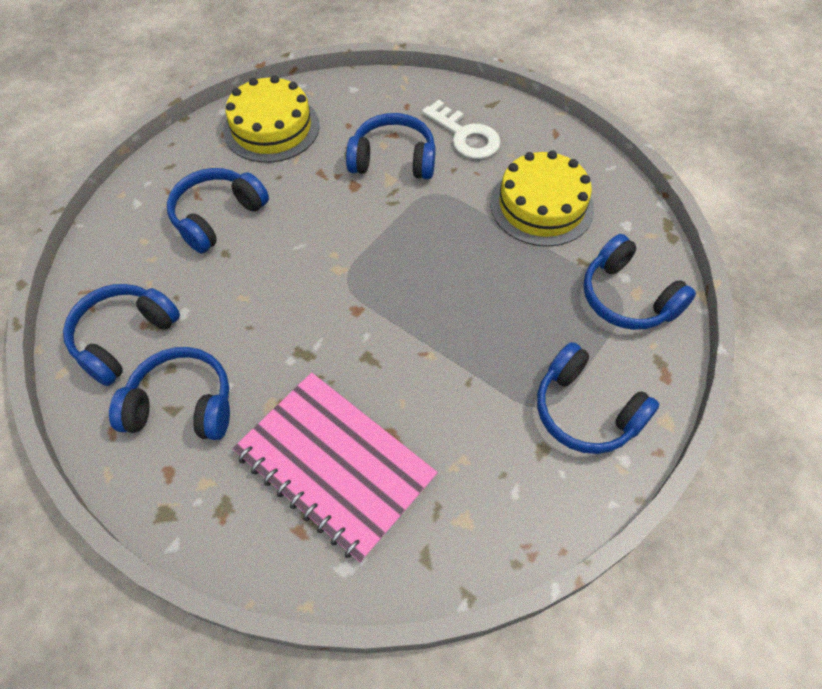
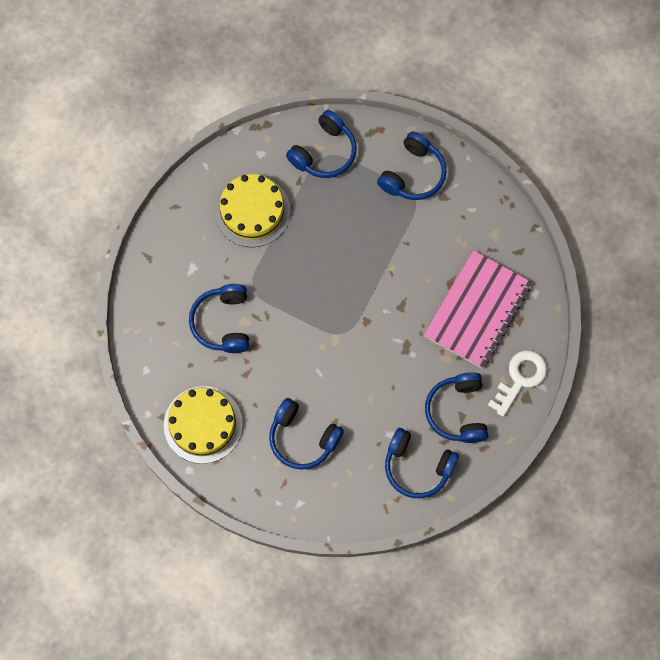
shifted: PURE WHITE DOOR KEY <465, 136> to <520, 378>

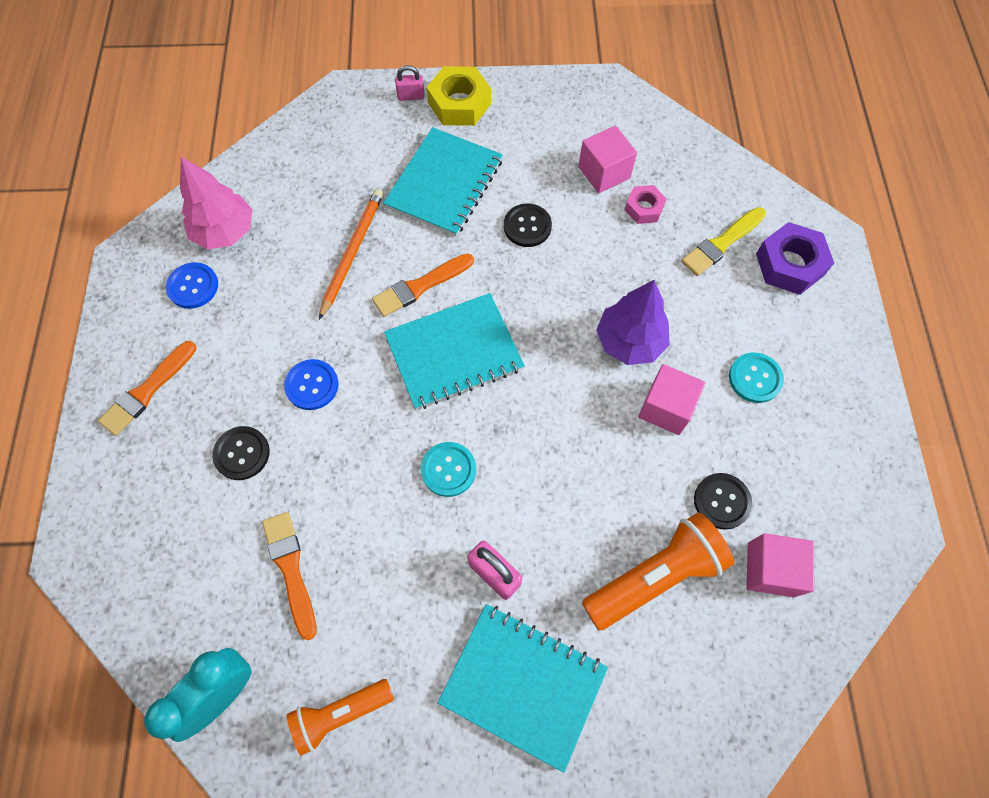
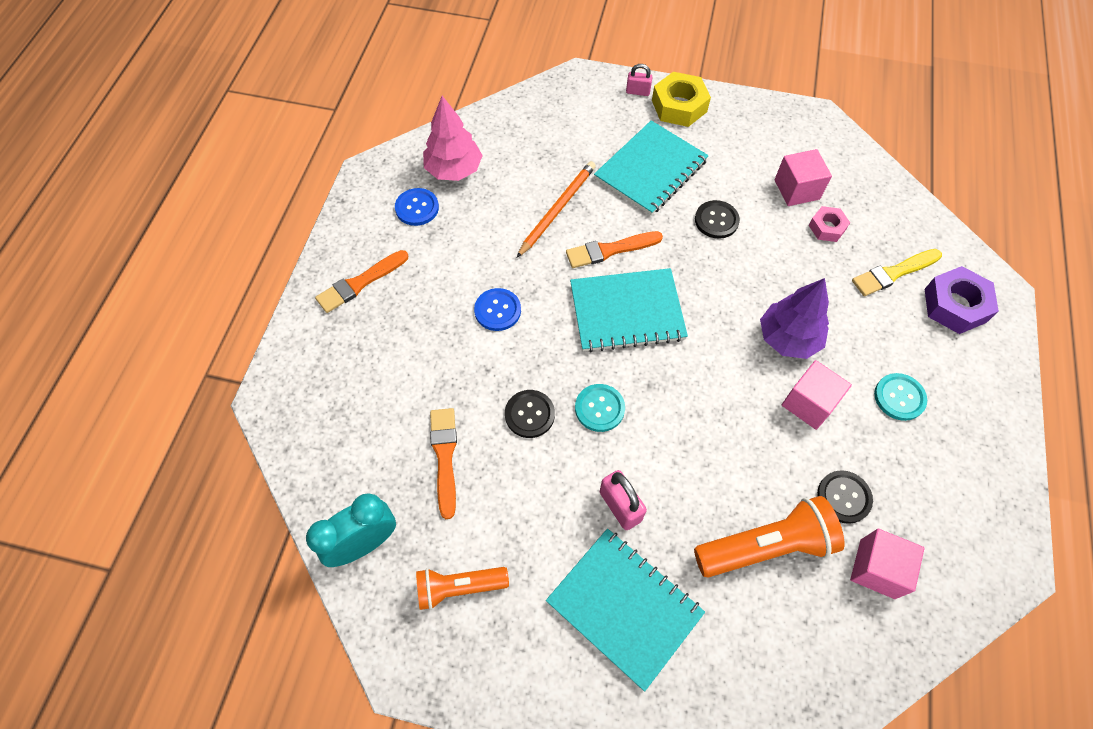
shifted: BLACK SEWING BUTTON <242, 453> to <529, 414>

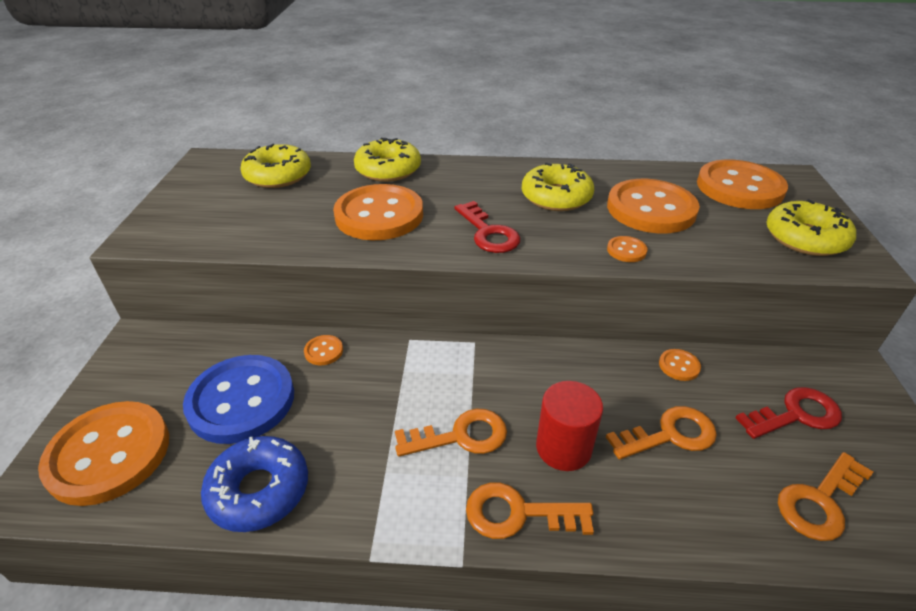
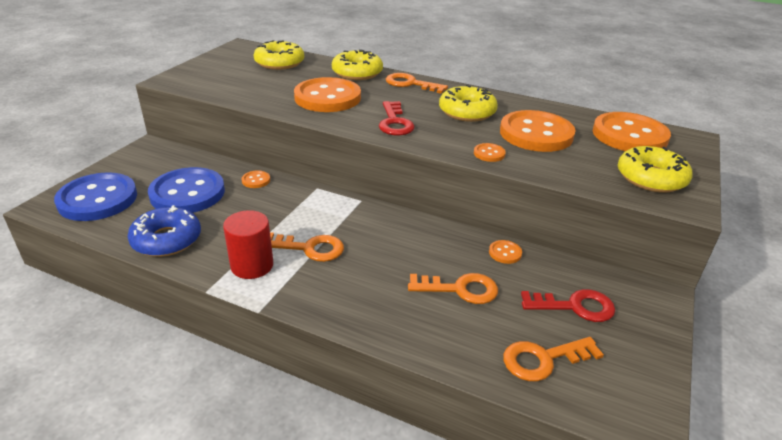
shifted: CRIMSON CYLINDER SHAPE <563, 448> to <252, 265>; BRIGHT ORANGE DOOR KEY <517, 513> to <410, 84>
repainted: BRIGHT ORANGE SEWING BUTTON <109, 454> to COBALT SEWING BUTTON <97, 199>

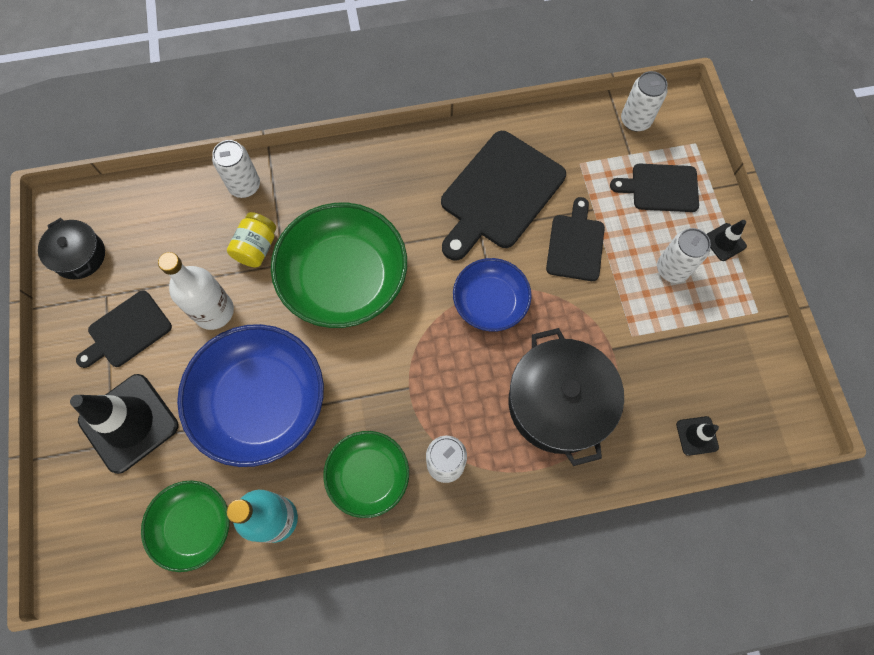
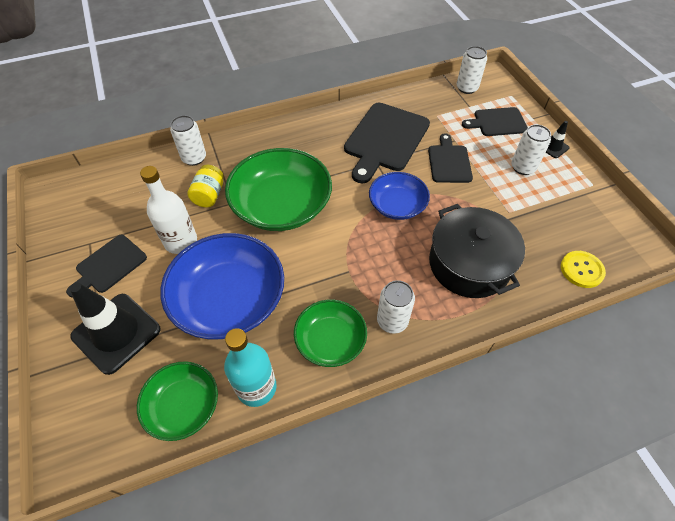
gone: BLACK POT <79, 255>
swapped: BLACK ROAD CONE <697, 435> to GOLDEN SEWING BUTTON <581, 270>

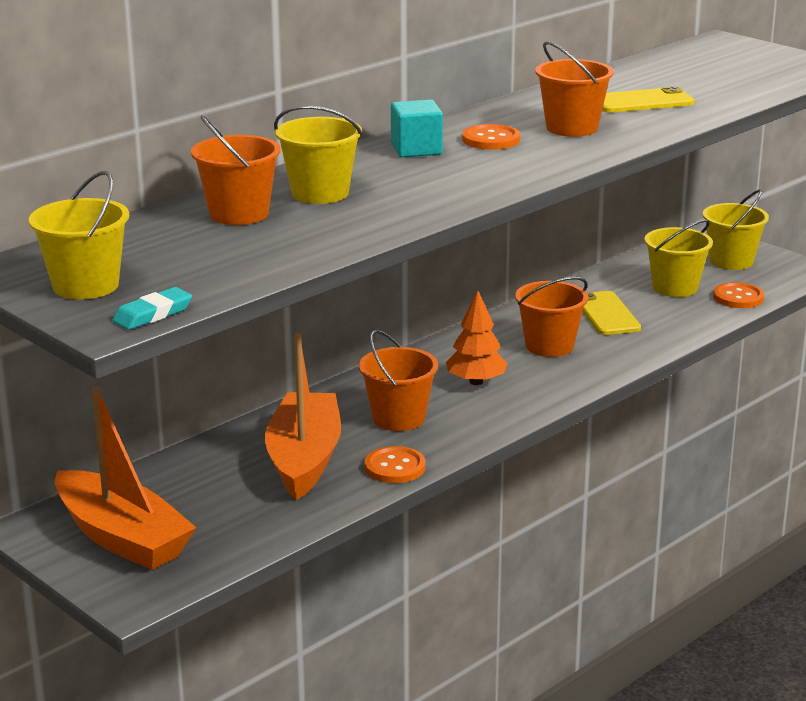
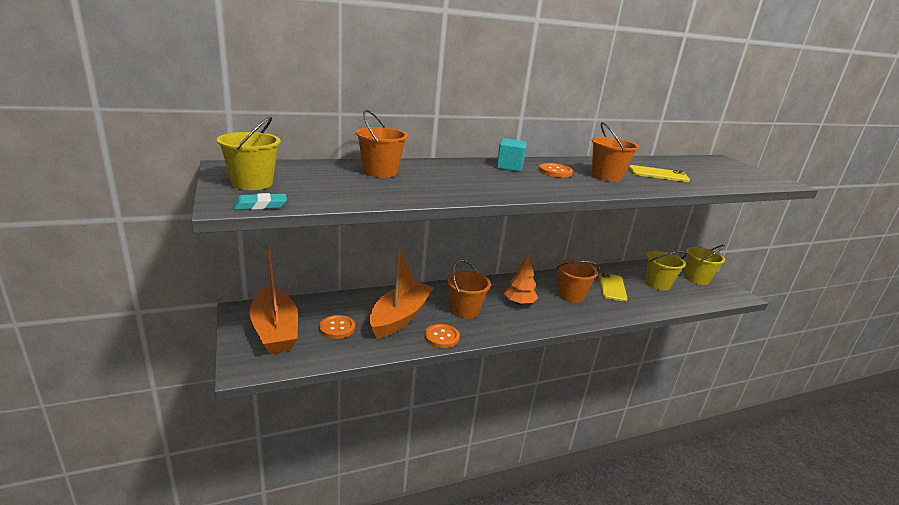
gone: GOLDEN PAIL <320, 193>
shifted: BRIGHT ORANGE SEWING BUTTON <738, 297> to <337, 328>

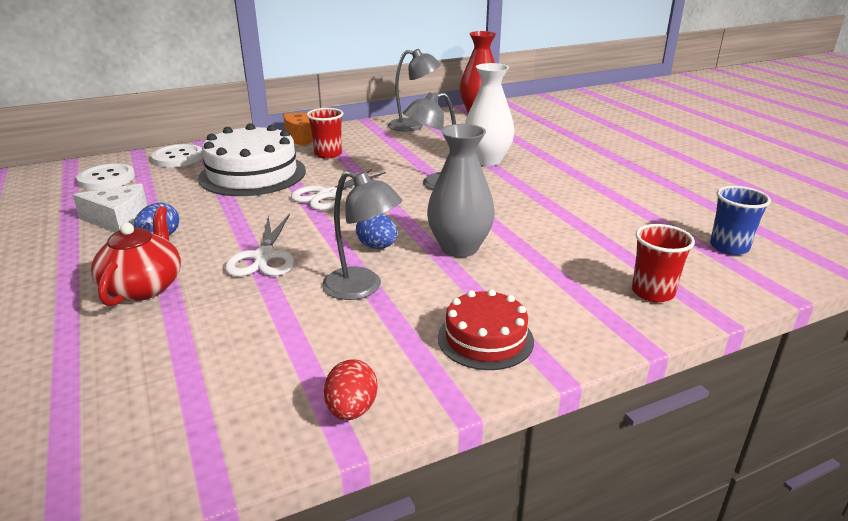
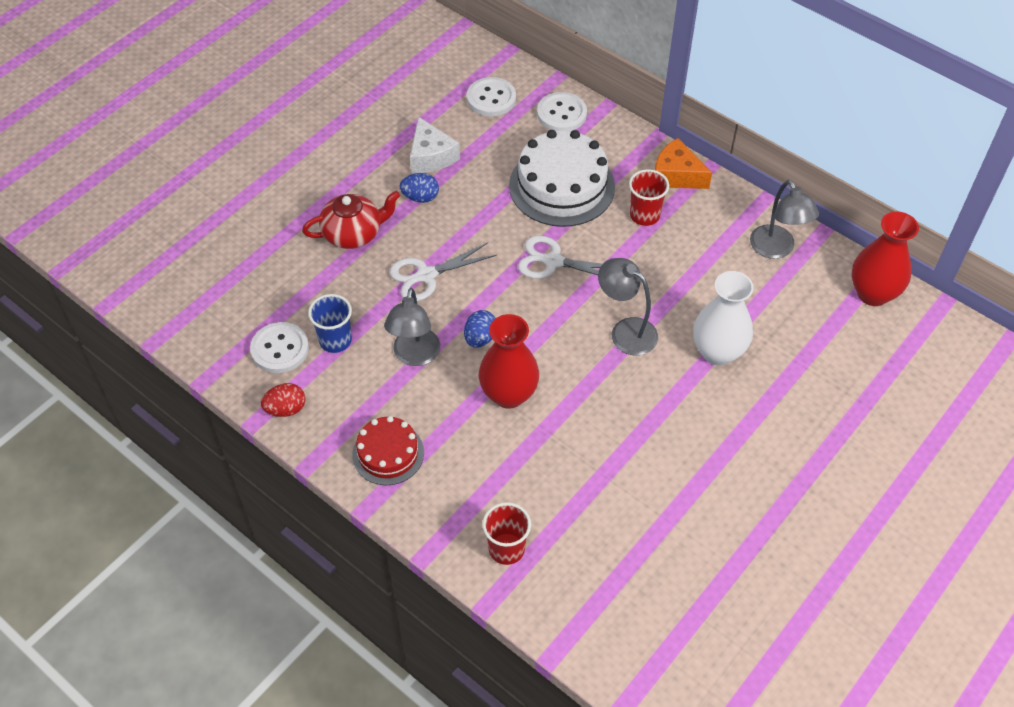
new: PURE WHITE SEWING BUTTON <280, 349>
shifted: COBALT BEAKER <729, 247> to <335, 340>
repainted: GREY FLOWER VASE <459, 248> to CRIMSON FLOWER VASE <508, 394>

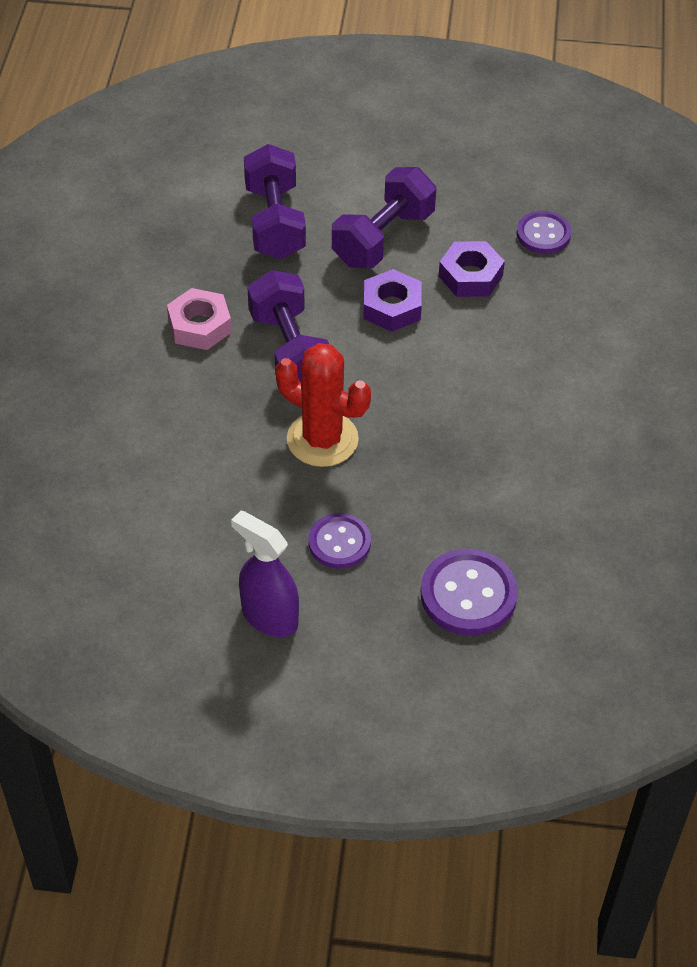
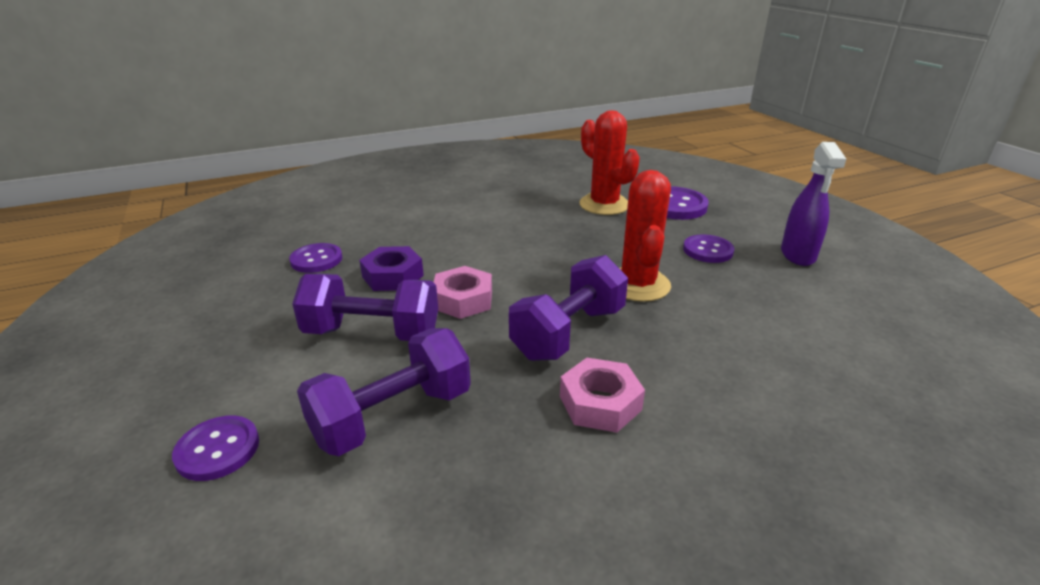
new: VIOLET SEWING BUTTON <218, 449>; CRIMSON PRICKLY PLANT <604, 205>
repainted: VIOLET HEX NUT <392, 307> to PINK HEX NUT <463, 300>

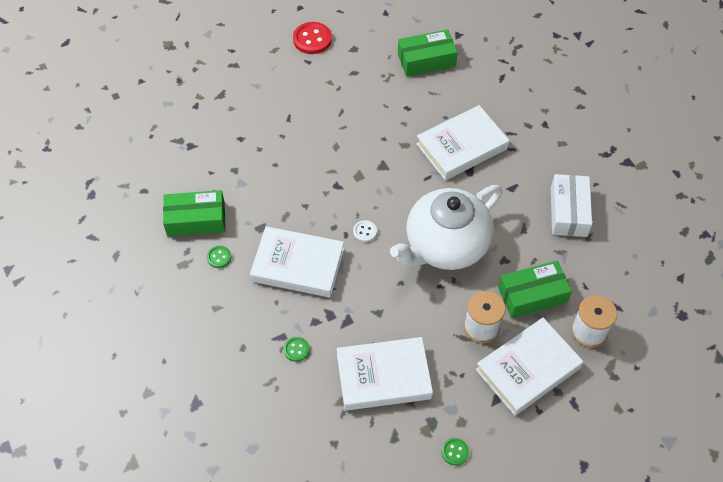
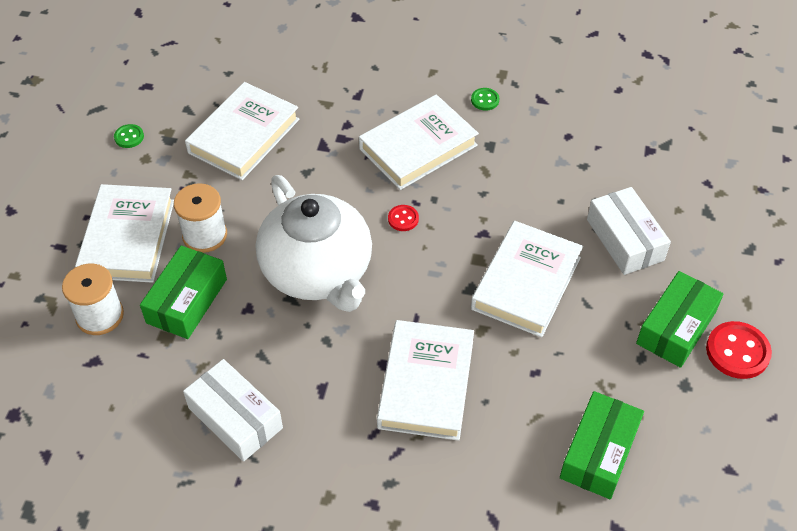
gone: LEAF-GREEN SEWING BUTTON <296, 349>
new: PURE WHITE HARDCOVER <526, 283>; PURE WHITE PACKAGE <625, 240>
shifted: LEAF-GREEN PACKAGE <196, 219> to <676, 328>
repainted: PURE WHITE SEWING BUTTON <365, 232> to CRIMSON SEWING BUTTON <403, 219>
rotated: PURE WHITE TEA POT <445, 245> = <318, 272> 150 degrees clockwise

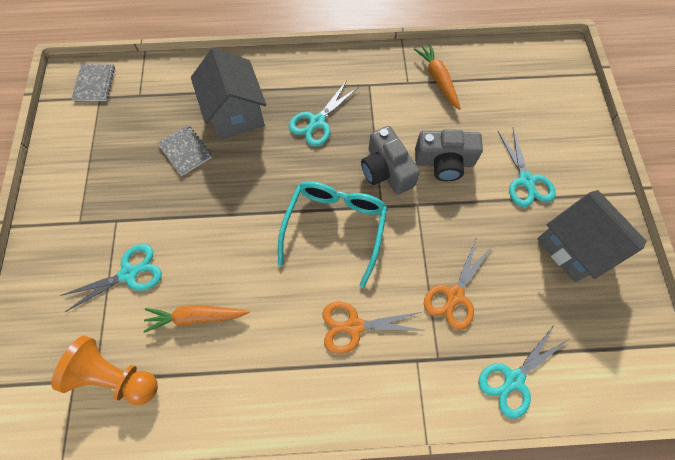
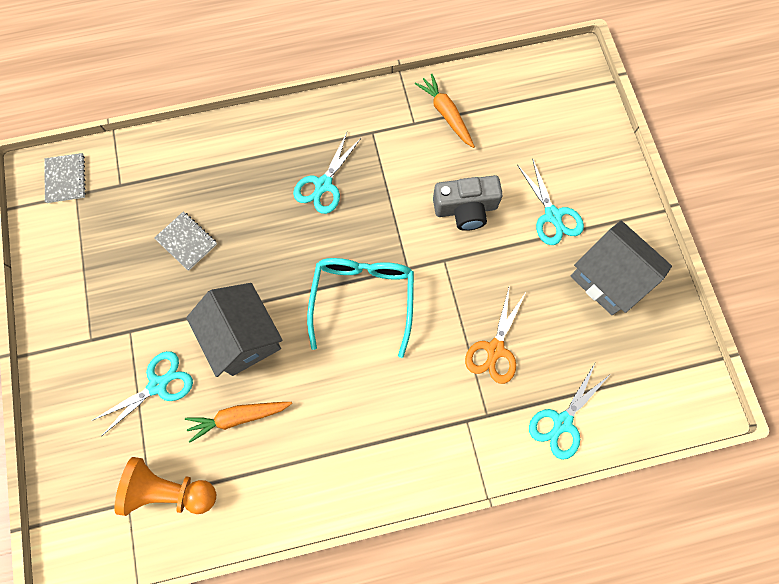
gone: BRIGHT ORANGE SHEARS <354, 326>; GREY CAMERA <386, 170>
shifted: GREY TOY HOUSE <236, 114> to <244, 338>

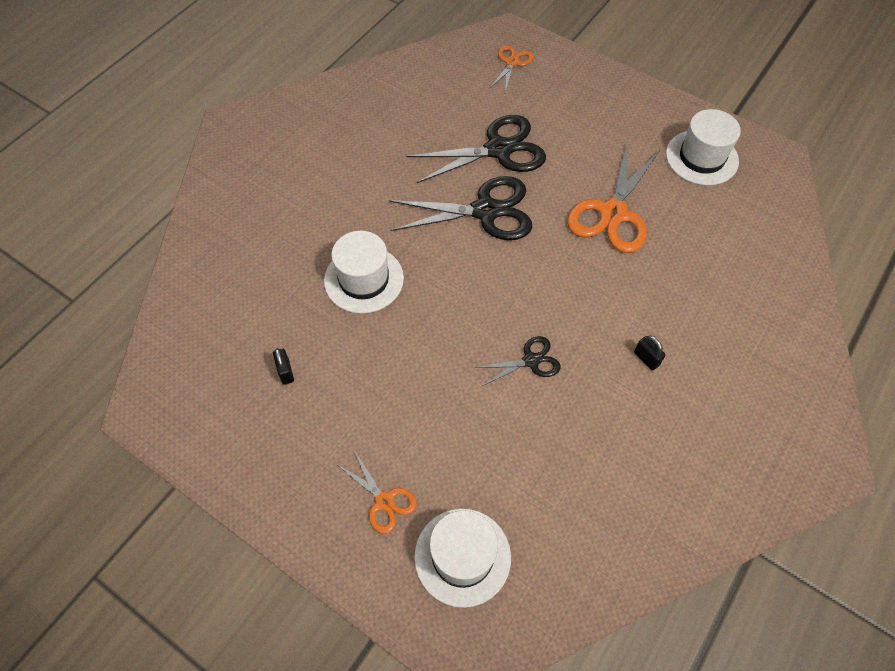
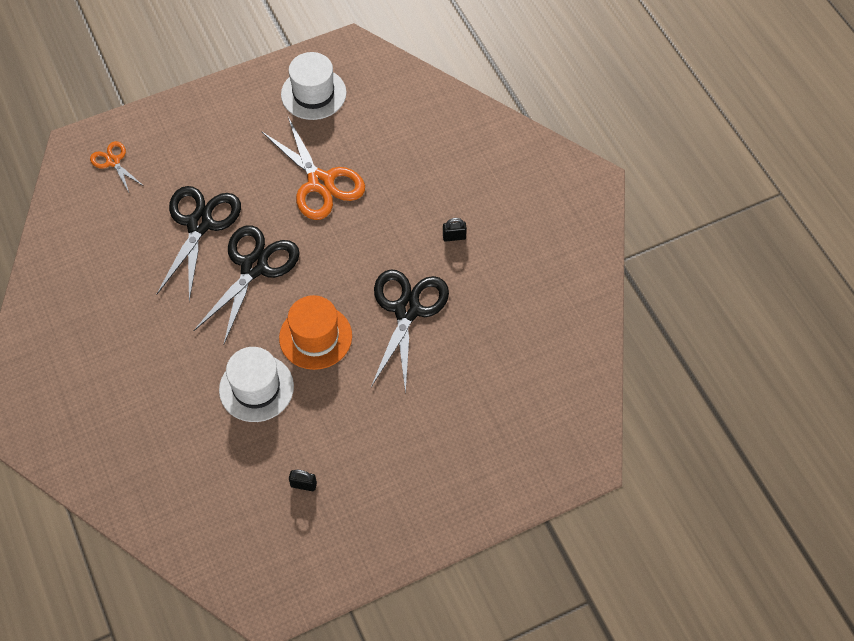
gone: BRIGHT ORANGE SHEARS <384, 501>; PURE WHITE TOP HAT <462, 556>
new: BRIGHT ORANGE TOP HAT <315, 337>
scaled: BLACK SHEARS <531, 361> = <407, 310> x1.92

